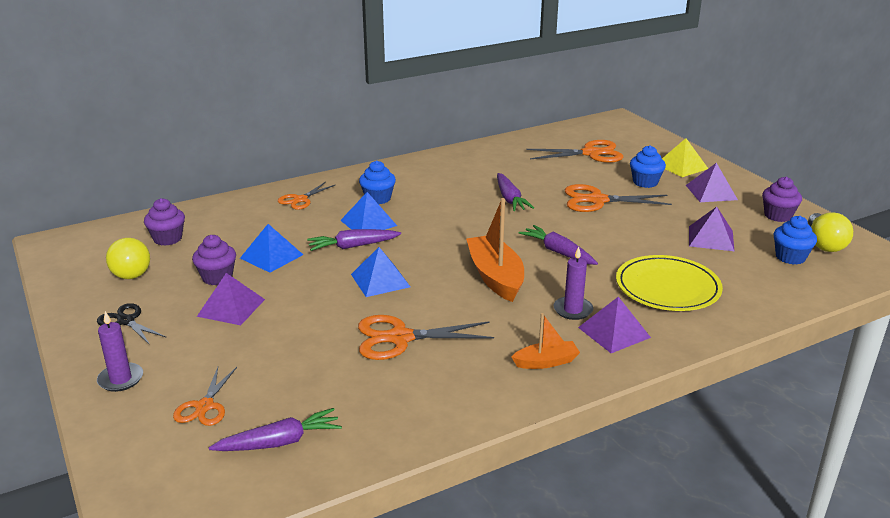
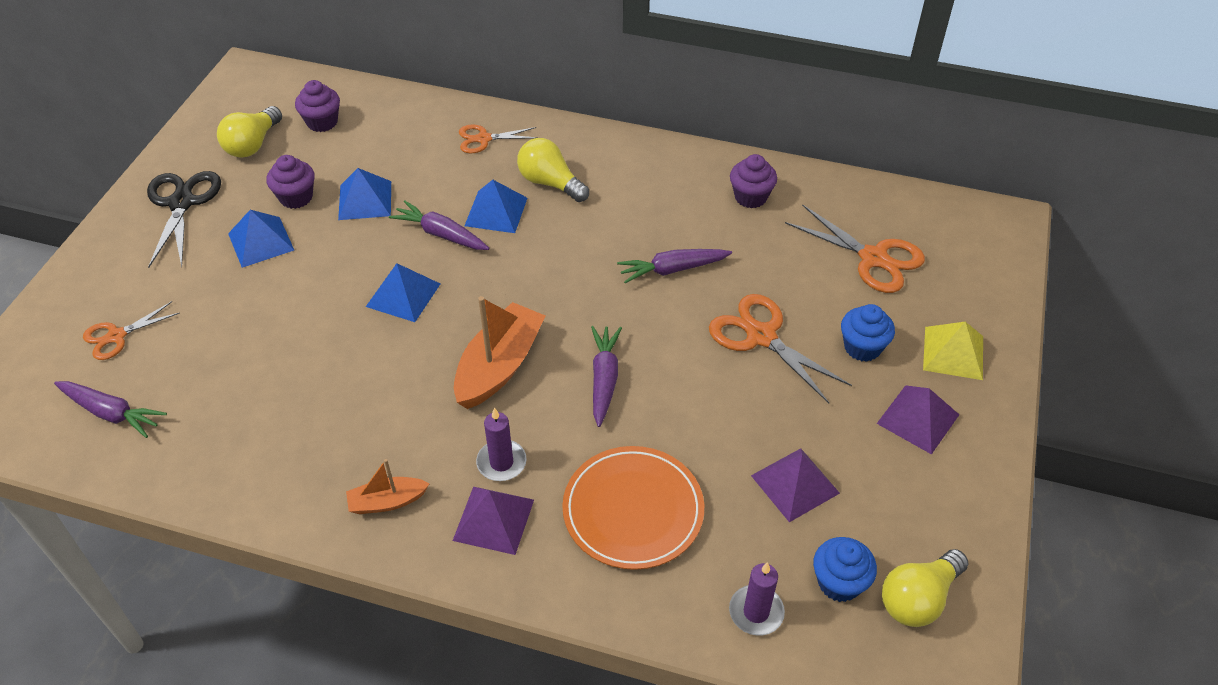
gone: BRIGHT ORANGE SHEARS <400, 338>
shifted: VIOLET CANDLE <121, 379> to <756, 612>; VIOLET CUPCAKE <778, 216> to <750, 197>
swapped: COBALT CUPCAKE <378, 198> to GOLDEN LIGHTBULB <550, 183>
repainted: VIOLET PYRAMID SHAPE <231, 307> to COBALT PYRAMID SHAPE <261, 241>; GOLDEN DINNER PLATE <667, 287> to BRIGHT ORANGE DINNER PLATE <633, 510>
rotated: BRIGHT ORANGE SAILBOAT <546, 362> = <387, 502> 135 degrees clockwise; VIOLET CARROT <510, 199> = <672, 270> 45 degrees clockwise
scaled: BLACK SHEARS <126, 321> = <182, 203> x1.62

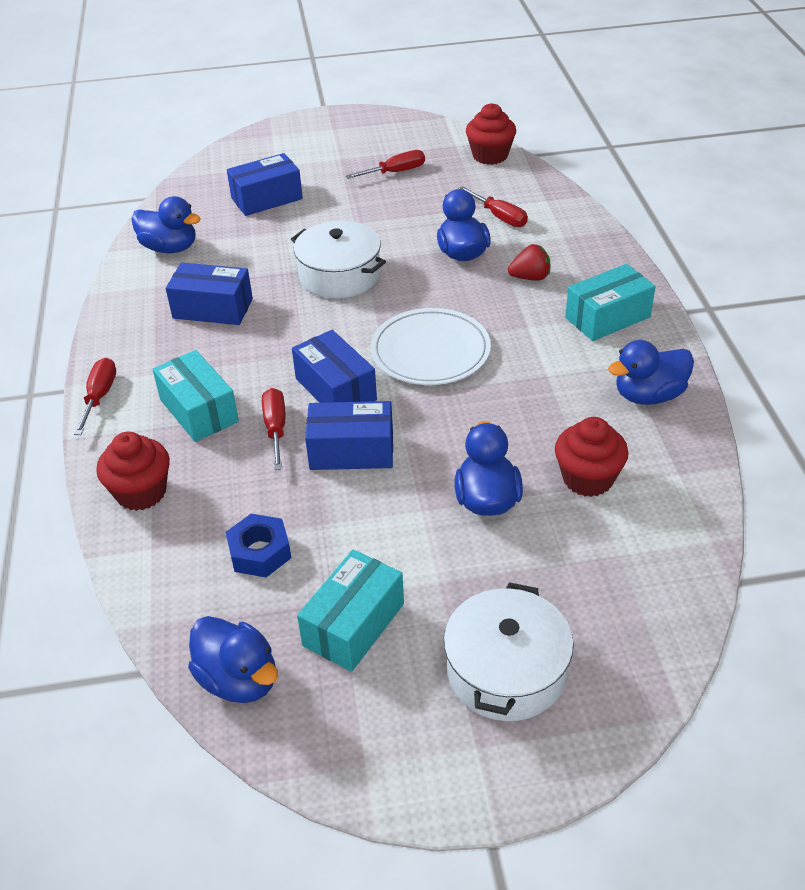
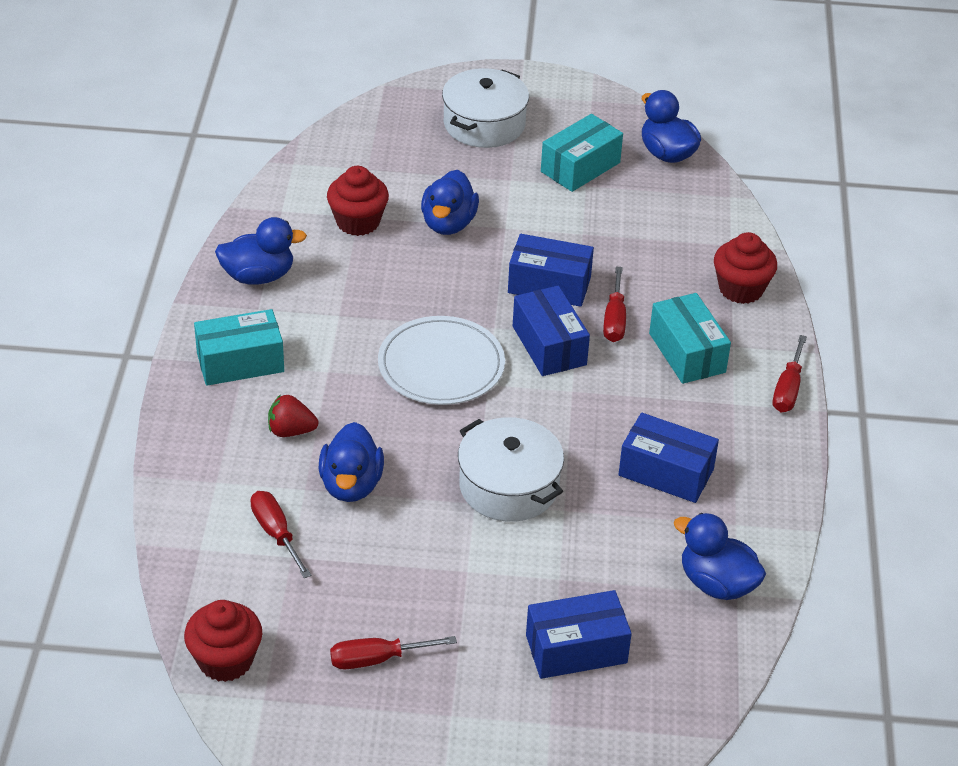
gone: COBALT HEX NUT <260, 552>

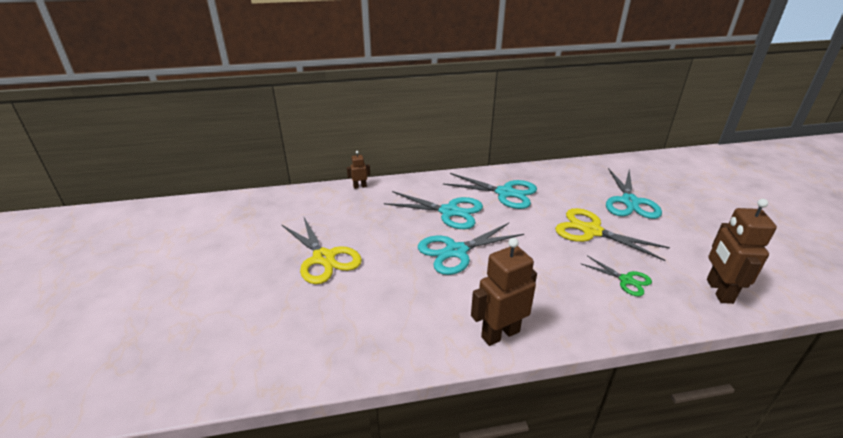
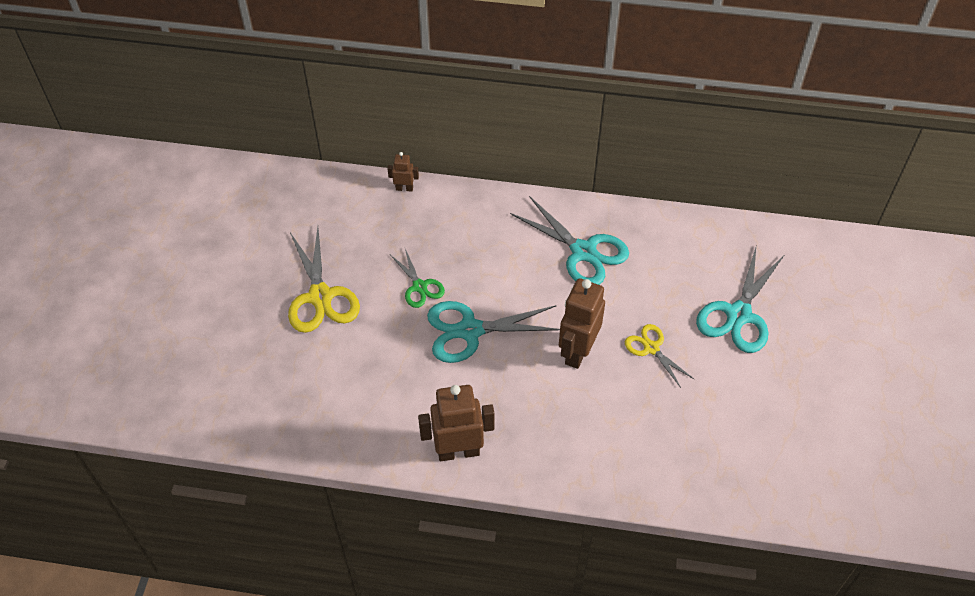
gone: TURQUOISE SHEARS <449, 211>
shifted: LEAF-GREEN SHEARS <626, 280> to <419, 286>; BROWN ROBOT <719, 291> to <577, 351>
scaled: GOLDEN SHEARS <591, 231> = <651, 348> x0.57

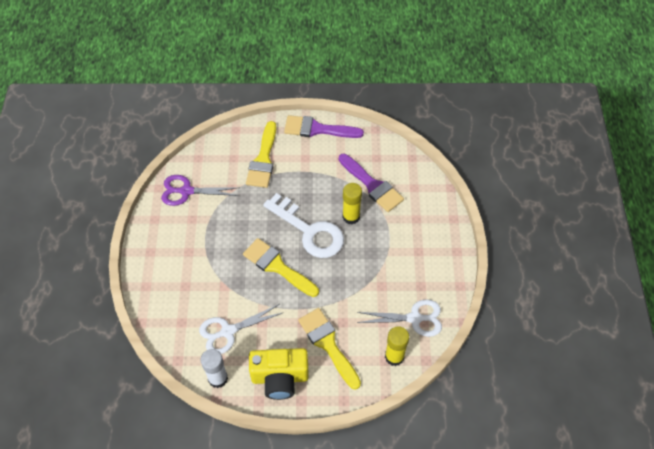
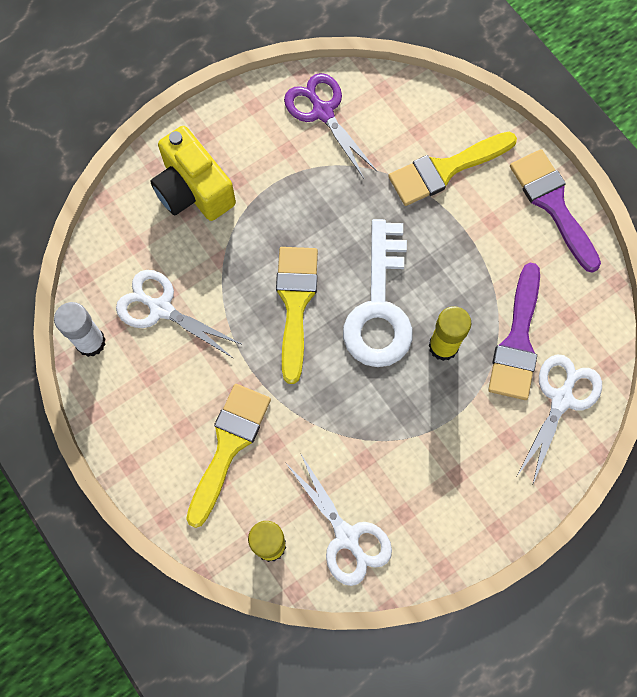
new: PURE WHITE SHEARS <561, 399>
shifted: GOLDEN CAMERA <280, 378> to <193, 190>

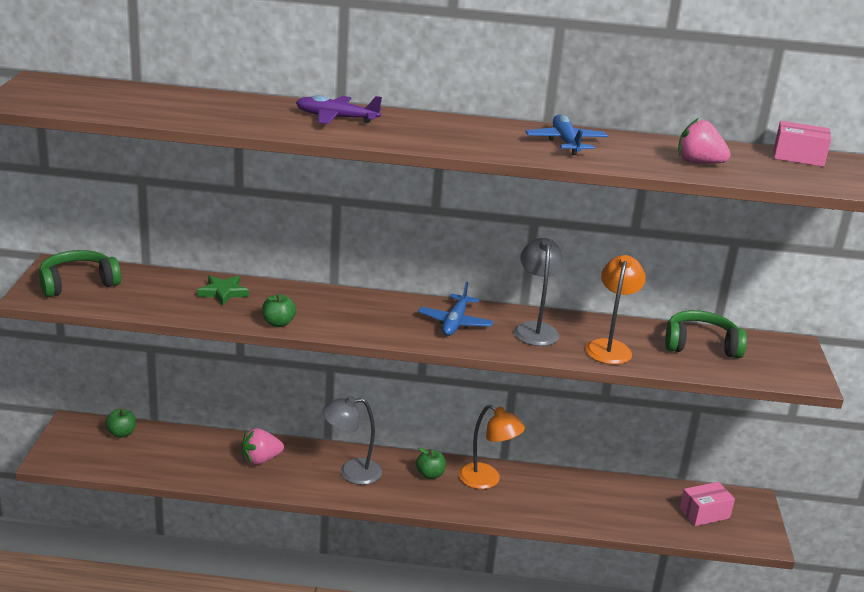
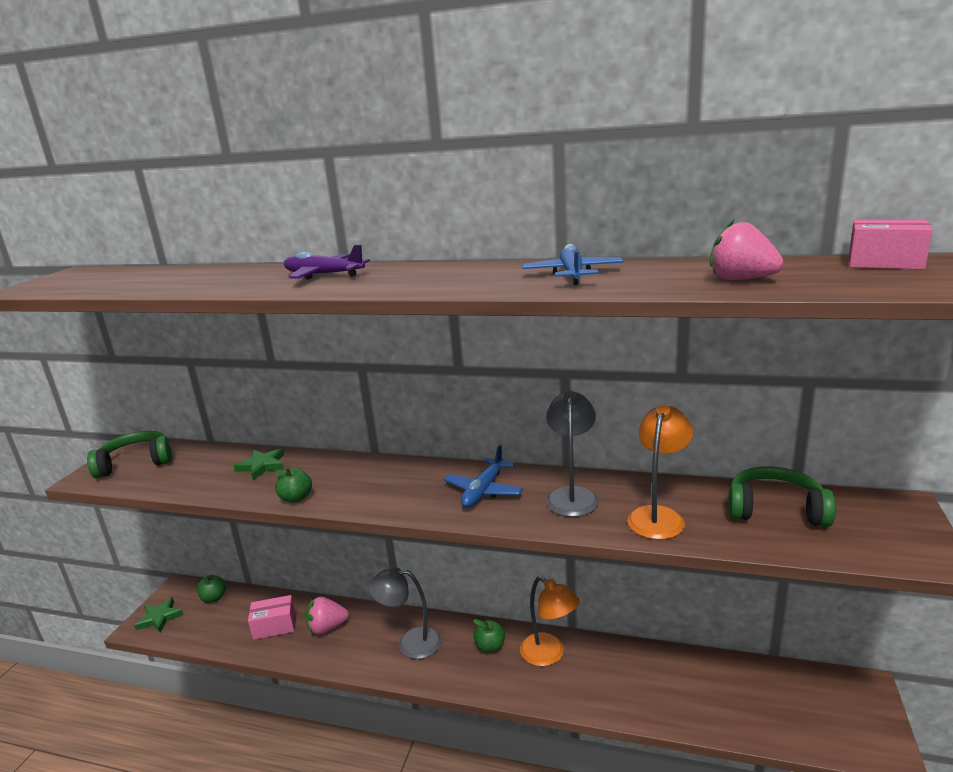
new: LEAF-GREEN STAR <160, 618>
shifted: PINK PACKAGE <704, 513> to <274, 626>

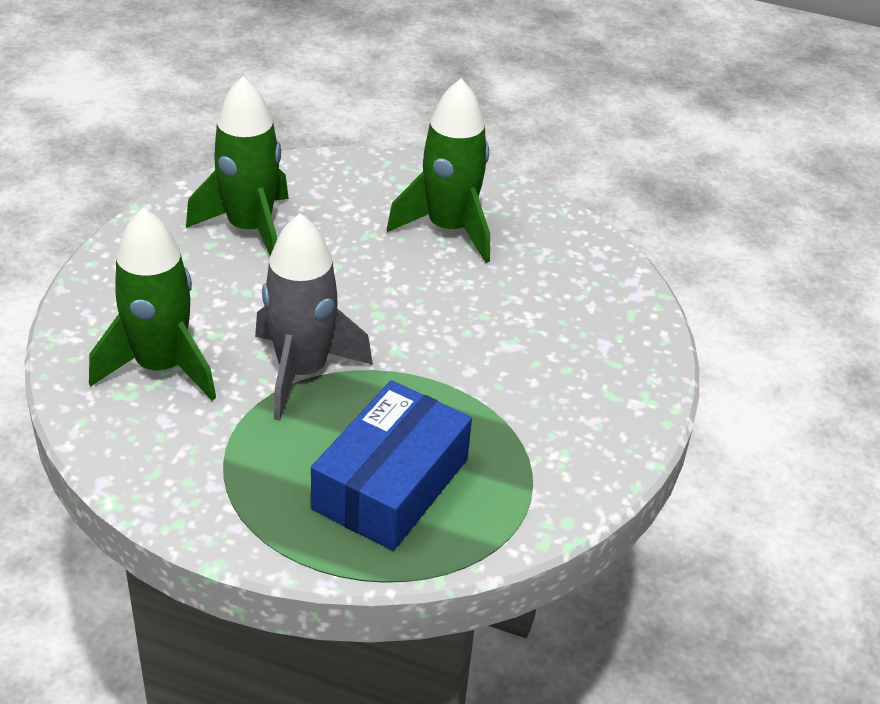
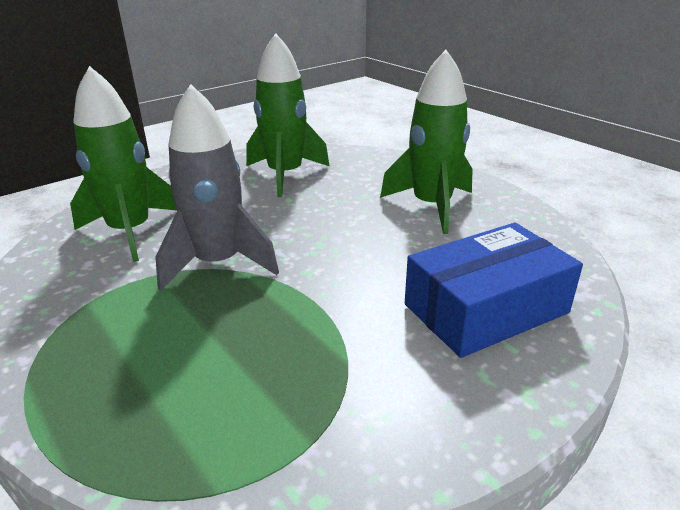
shifted: COBALT PACKAGE <391, 484> to <485, 308>

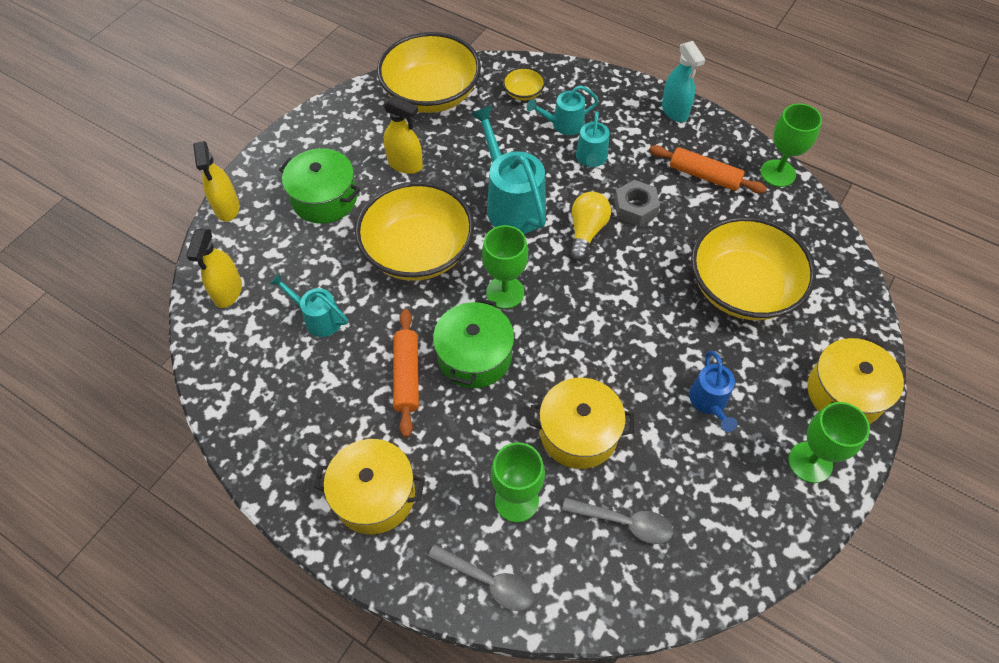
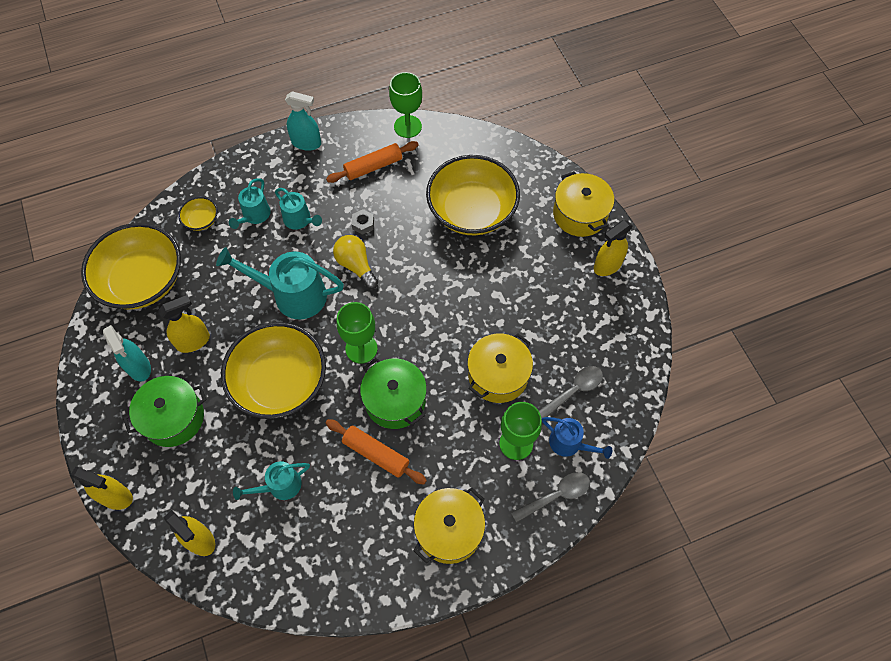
new: TURQUOISE SPRAY BOTTLE <139, 367>
shifted: COBALT WATERING CAN <709, 402> to <569, 444>
swapped: LEAF-GREEN GOBLET <810, 462> to GOLDEN SPRAY BOTTLE <607, 265>
scaled: GREY HEX NUT <635, 208> = <363, 224> x0.64

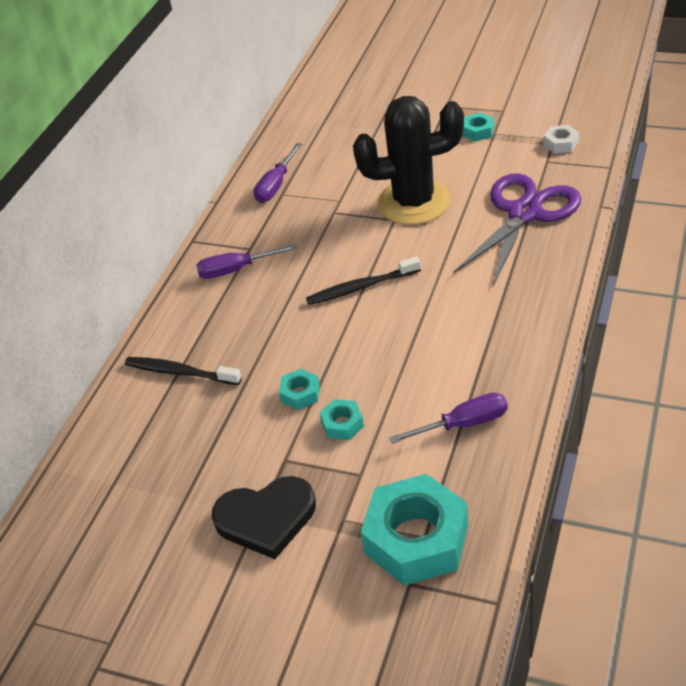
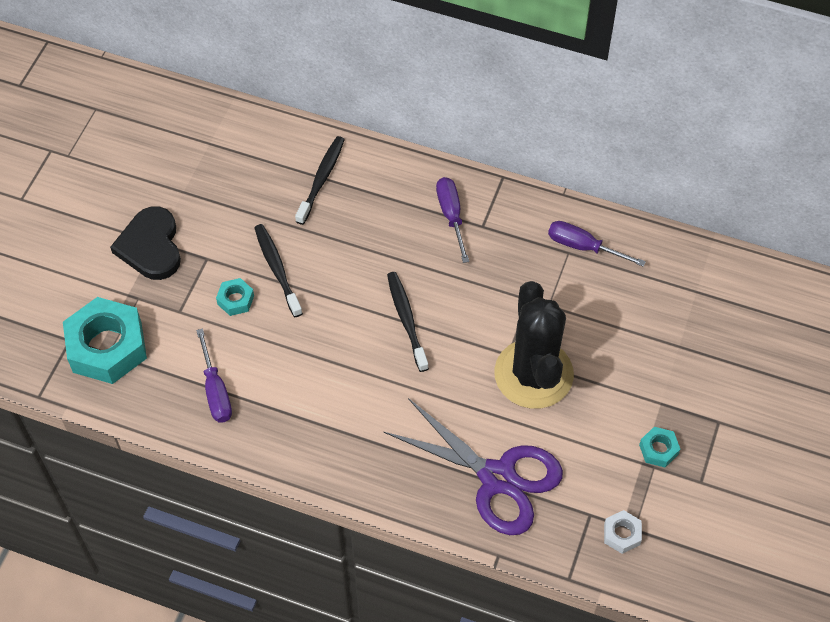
swapped: TURQUOISE HEX NUT <300, 394> to BLACK TOOTHBRUSH <277, 269>

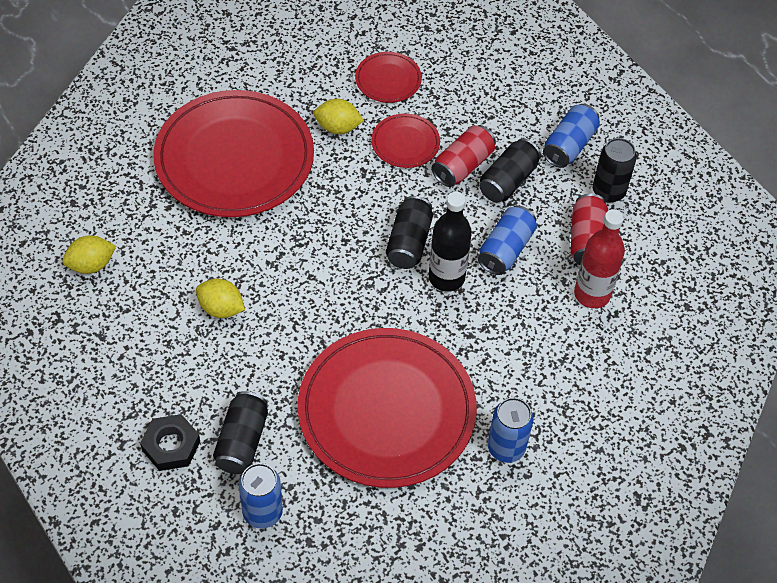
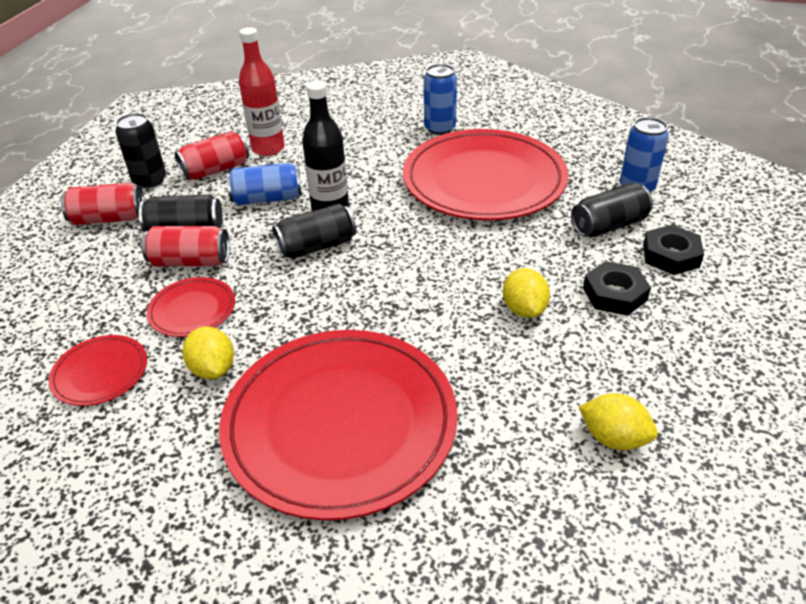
new: BLACK HEX NUT <614, 294>
repainted: COBALT SODA CAN <569, 145> to CRIMSON SODA CAN <109, 218>

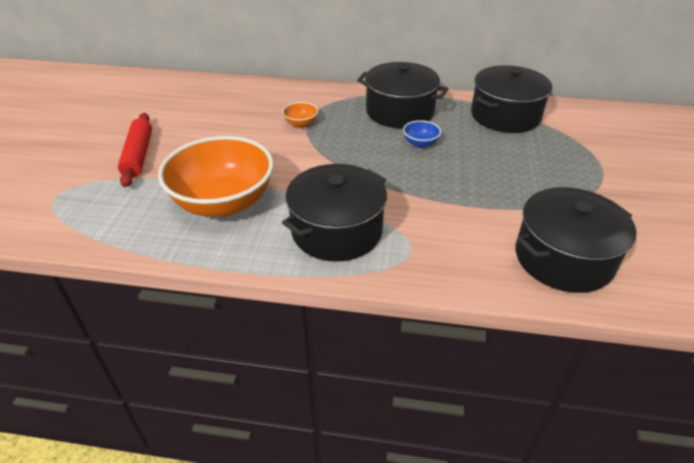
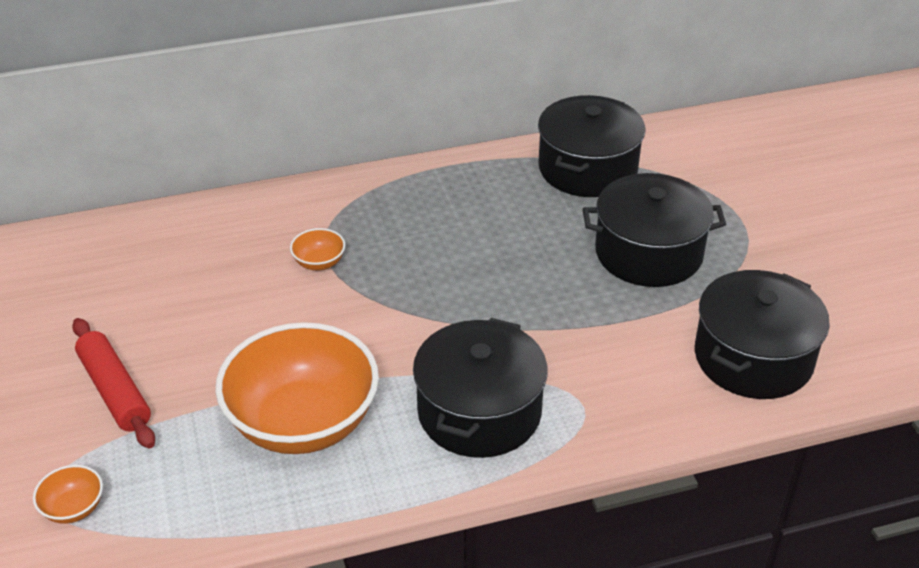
gone: COBALT DEEP DISH <420, 143>
new: BRIGHT ORANGE DEEP DISH <73, 508>
shifted: BLACK POT <399, 112> to <648, 253>

